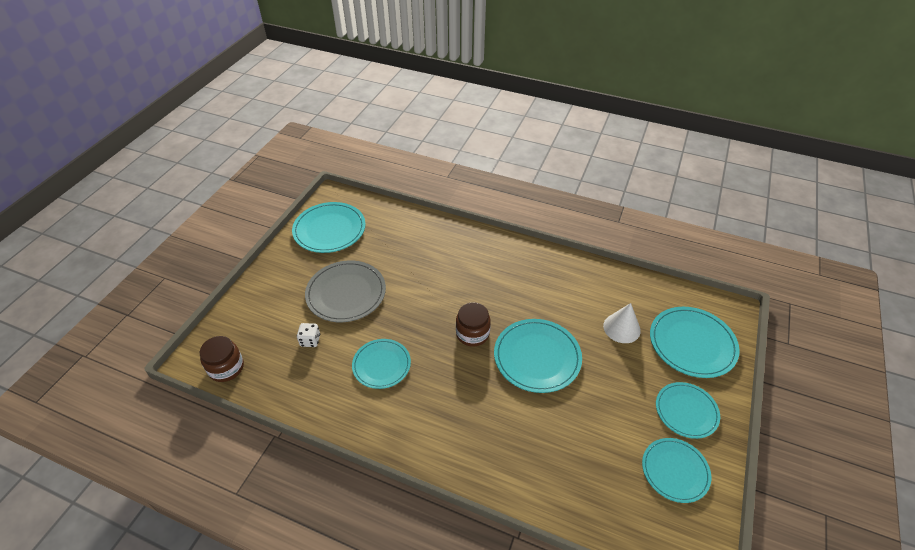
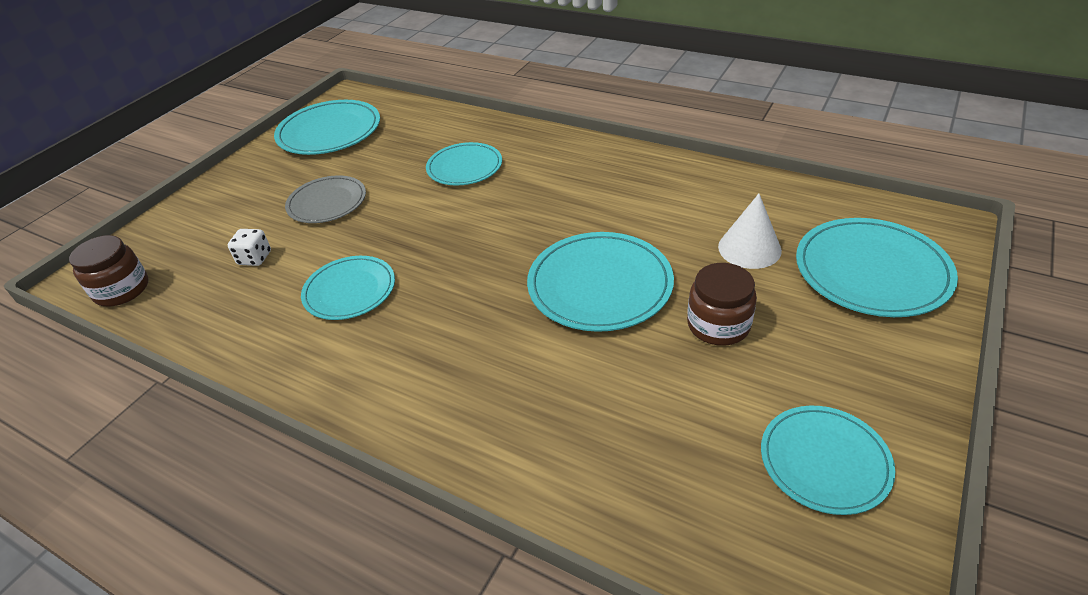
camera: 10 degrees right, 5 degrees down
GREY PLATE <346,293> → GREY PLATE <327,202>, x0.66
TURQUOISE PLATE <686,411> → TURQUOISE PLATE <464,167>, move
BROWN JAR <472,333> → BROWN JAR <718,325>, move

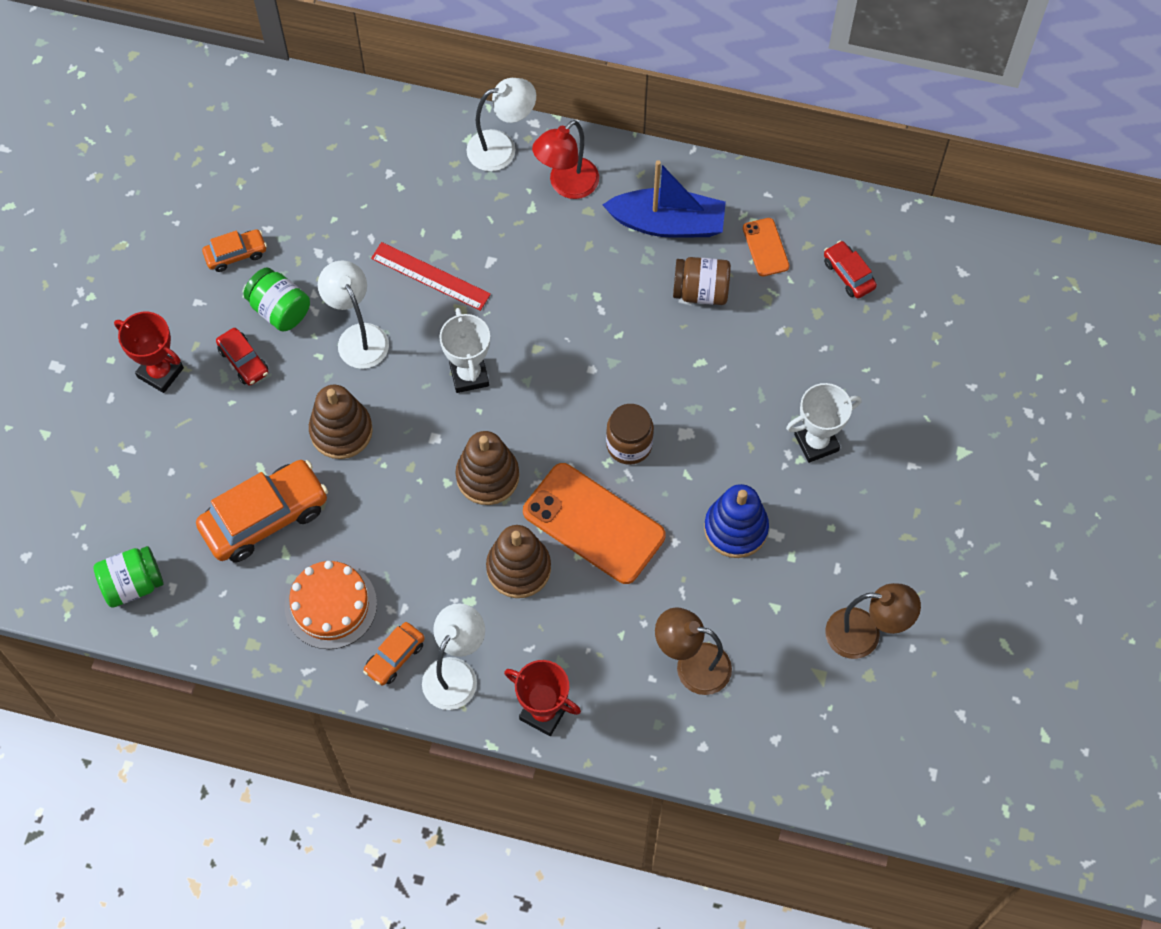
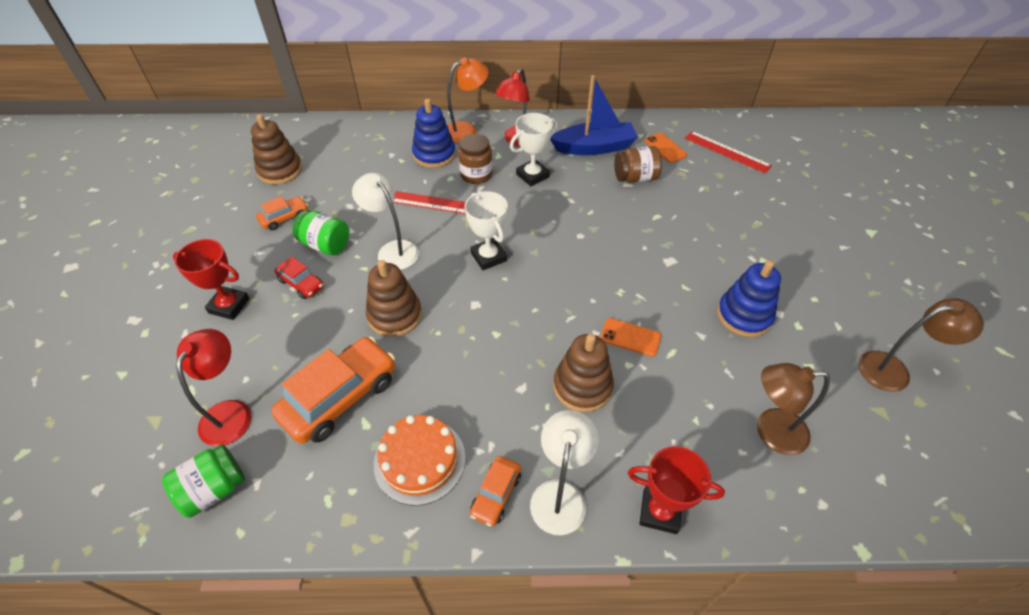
camera: 15 degrees left, 15 degrees down
- → RED LAMP <230,412>
BROWN STACKING TOY <487,476> → BROWN STACKING TOY <280,170>, move
- → BLUE STACKING TOY <434,155>
WHITE LAMP <502,148> → ORANGE LAMP <466,130>
BROWN JAR <629,445> → BROWN JAR <476,175>, move
WHITE TROPHY <816,442> → WHITE TROPHY <532,175>, move
ORANGE PHONE <593,524> → ORANGE PHONE <630,337>, x0.48
RED CAR <848,274> → RED RULER <727,152>

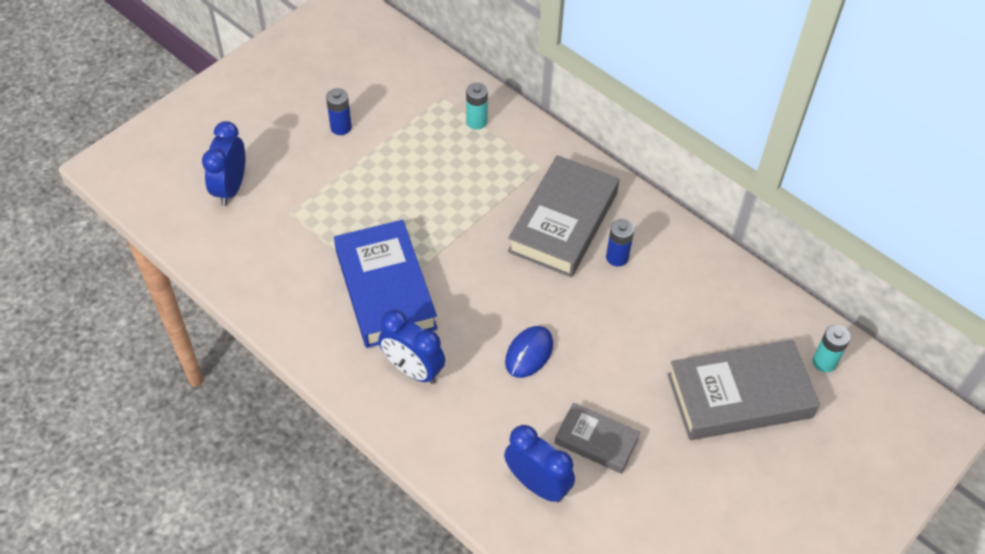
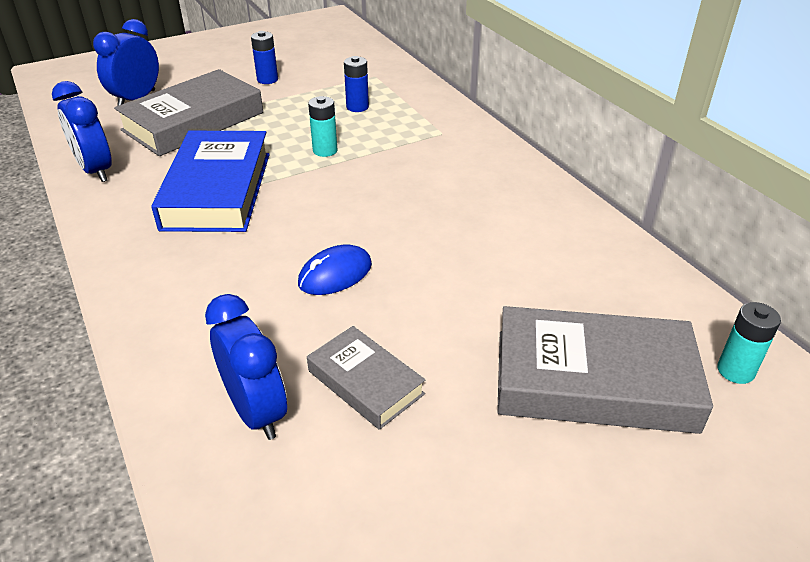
camera: 20 degrees right, 15 degrees down
BLUE CLOCK <413,370> → BLUE CLOCK <96,170>, move
GREY BOOK <563,222> → GREY BOOK <193,121>, move
TURQUOISE BATTERY <476,121> → TURQUOISE BATTERY <325,150>, move
BLUE BATTERY <617,257> → BLUE BATTERY <357,107>, move

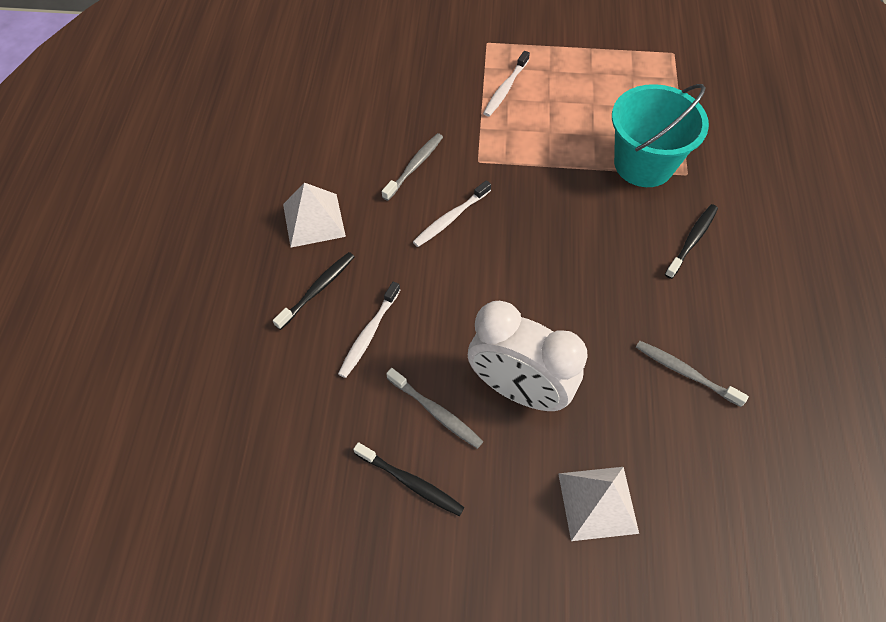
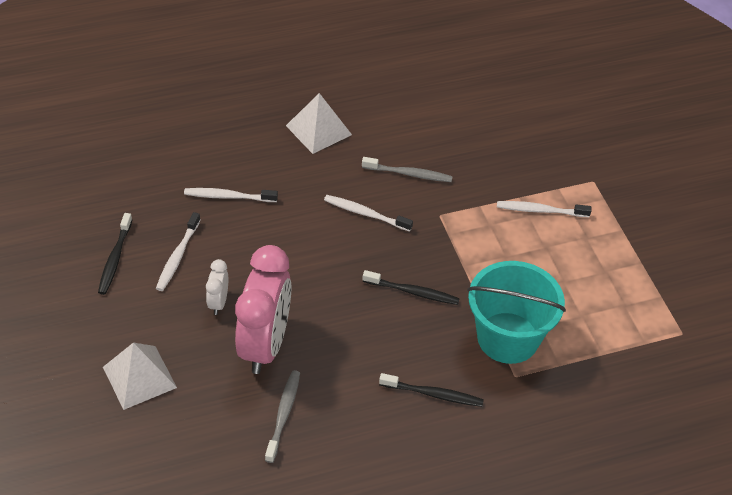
camera: 65 degrees right, 10 degrees down
GREY TOOTHBRUSH <436,412> → WHITE TOOTHBRUSH <177,256>
WHITE CLOCK <518,389> → WHITE CLOCK <218,302>, x0.45
- → PINK CLOCK <265,345>
BLACK TOOTHBRUSH <317,289> → BLACK TOOTHBRUSH <413,292>, move

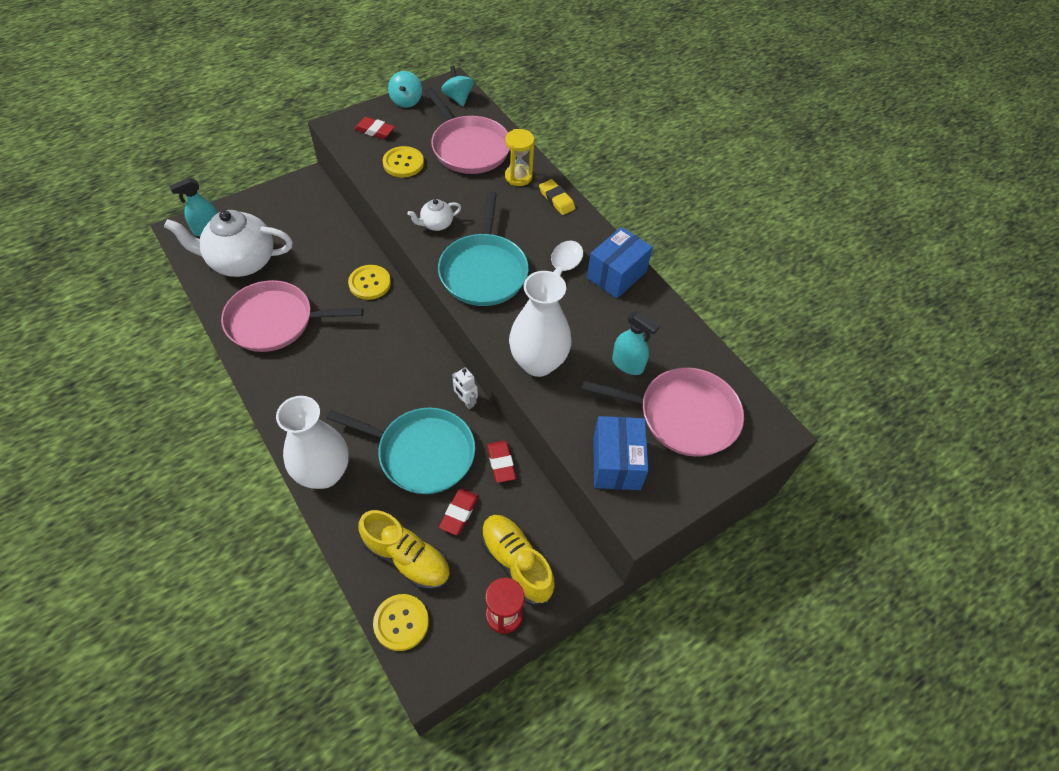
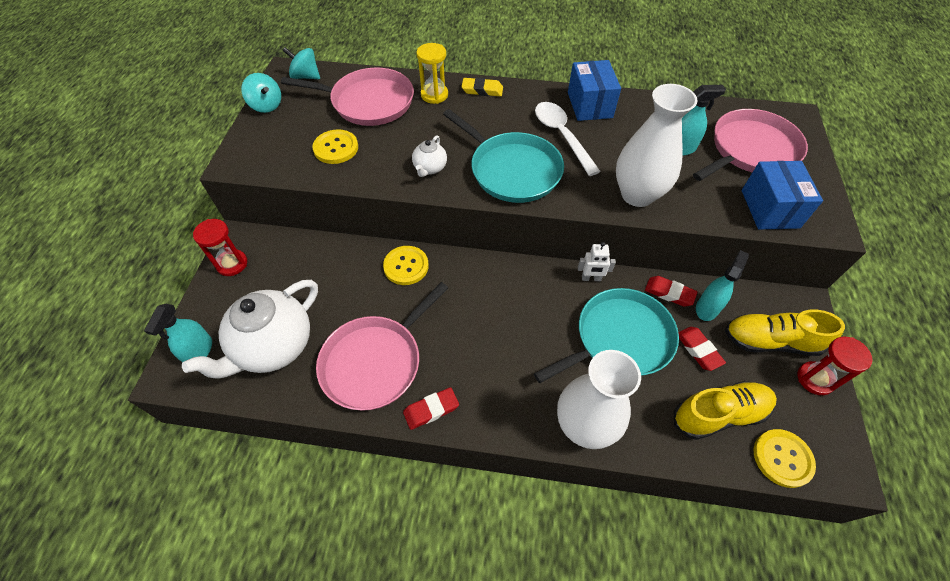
camera: 45 degrees left, 0 degrees up
- → RED HOURGLASS <232,264>
RED ERASER <375,131> → RED ERASER <431,410>, move
- → TURQUOISE SPRAY BOTTLE <707,308>
BLUE BOX <616,463> → BLUE BOX <770,209>, 45 degrees clockwise

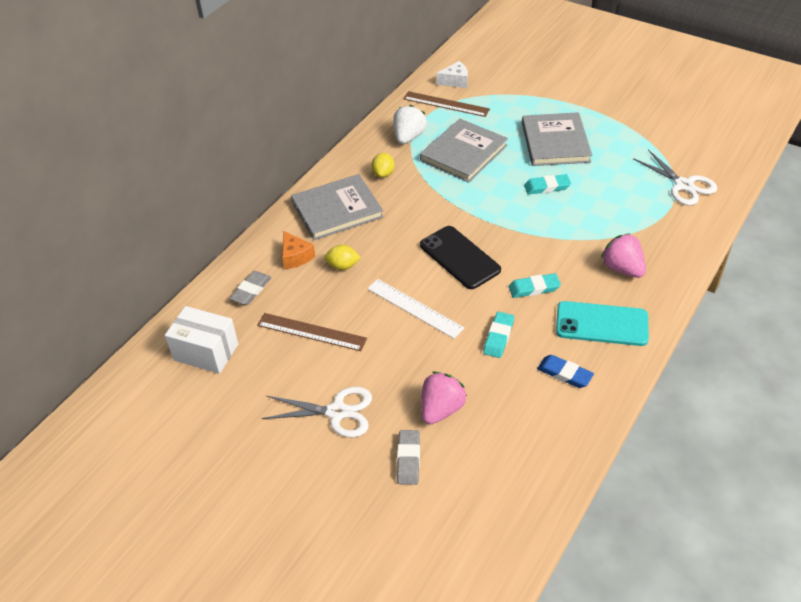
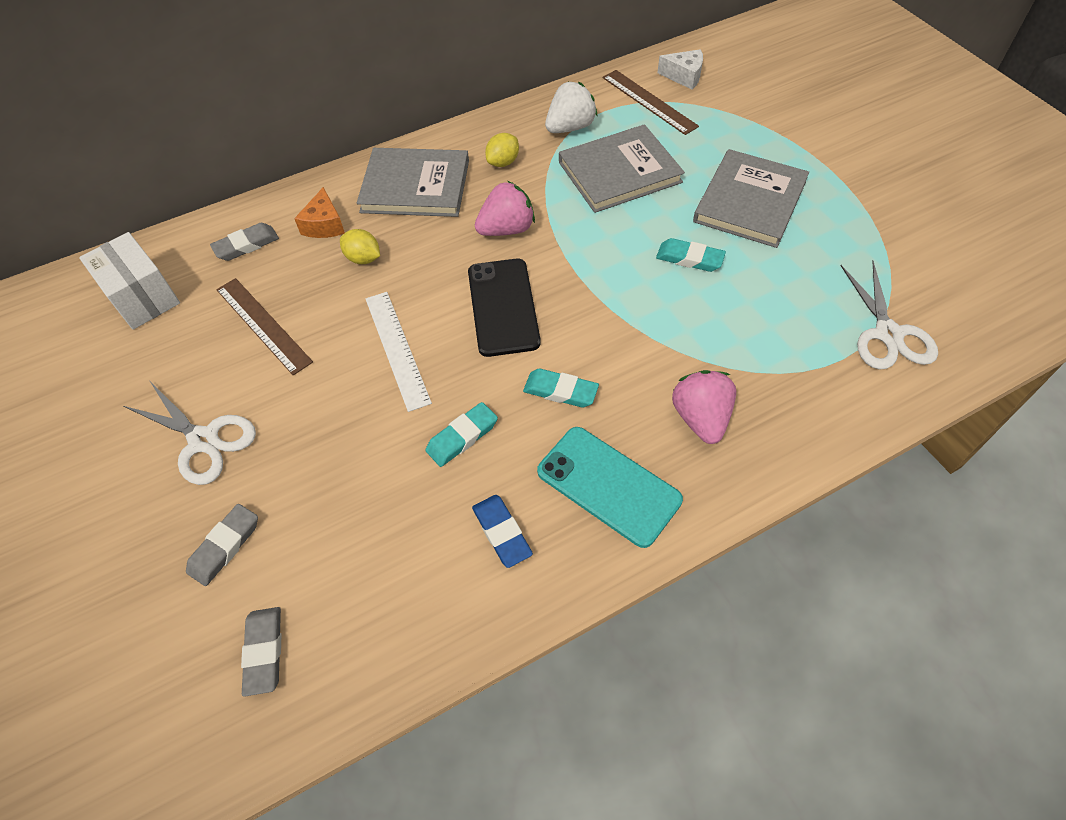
camera: 30 degrees right, 10 degrees up
- → GREY ERASER <264,652>
PINK STRAWBERRY <441,409> → PINK STRAWBERRY <507,229>, move

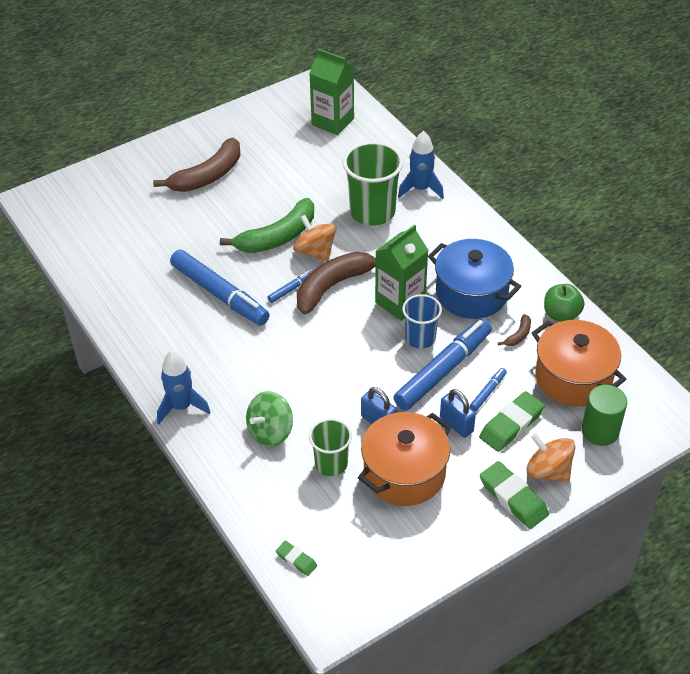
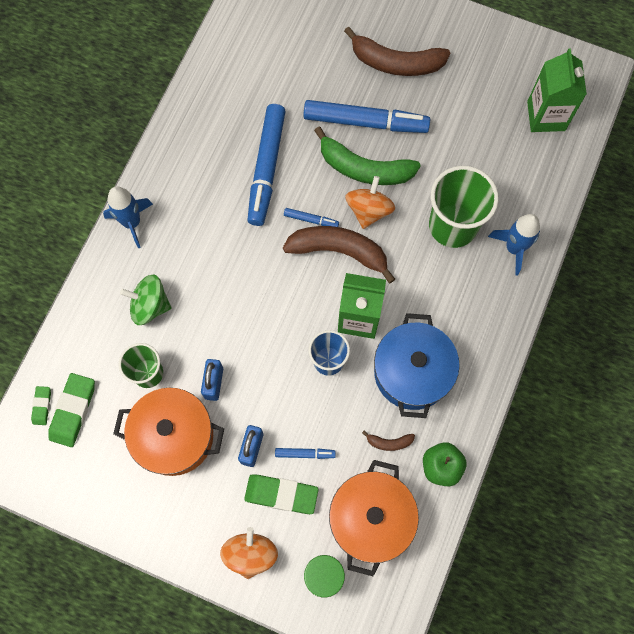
camera: 55 degrees right, 25 degrees up
GREEN ERASER <513,498> → GREEN ERASER <73,411>, move
BLUE MARKER <442,371> → BLUE MARKER <365,122>, move

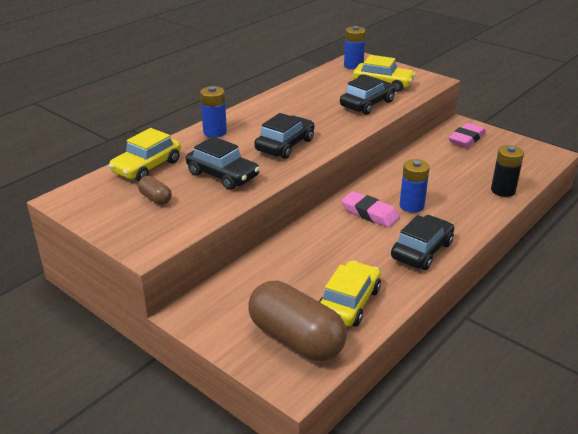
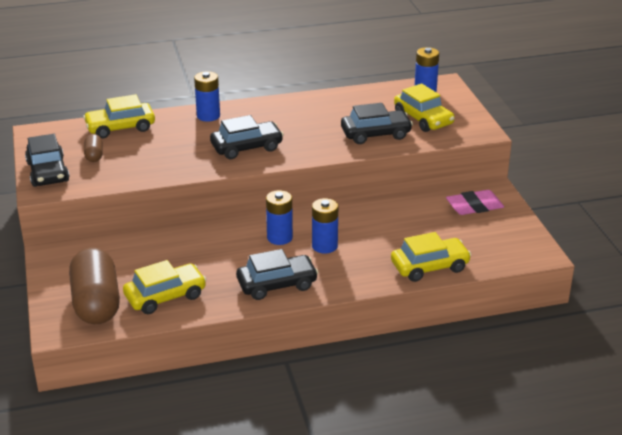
camera: 35 degrees right, 0 degrees up
BLACK CAR <222,175> → BLACK CAR <48,172>, move
PINK ERASER <369,213> → BLUE BATTERY <279,237>
BLACK BATTERY <503,190> → YELLOW CAR <429,267>

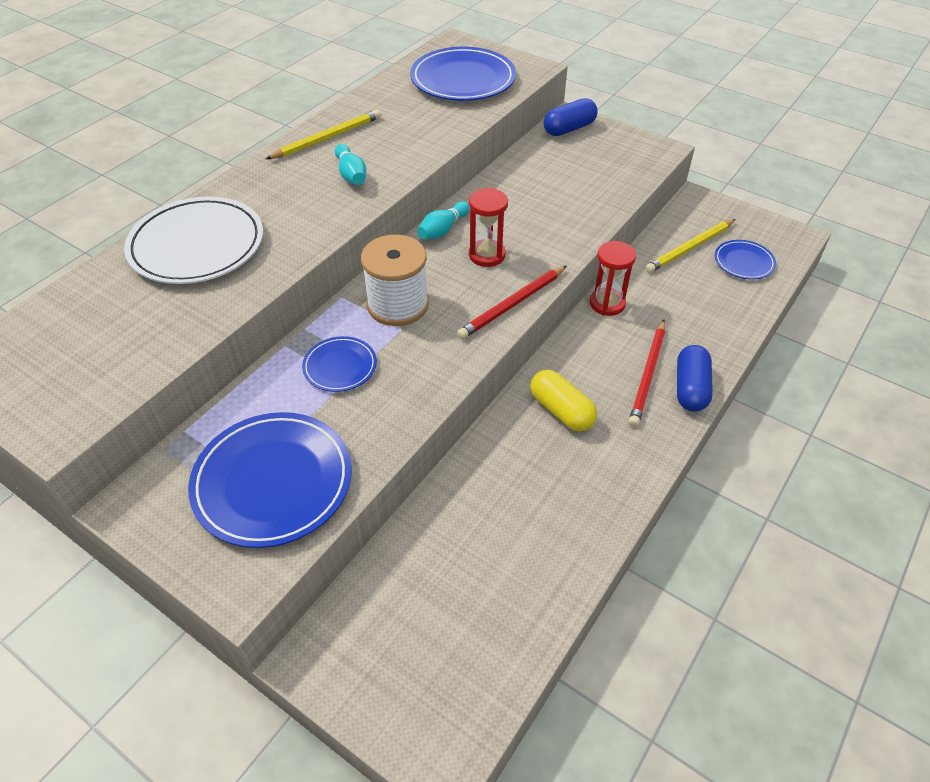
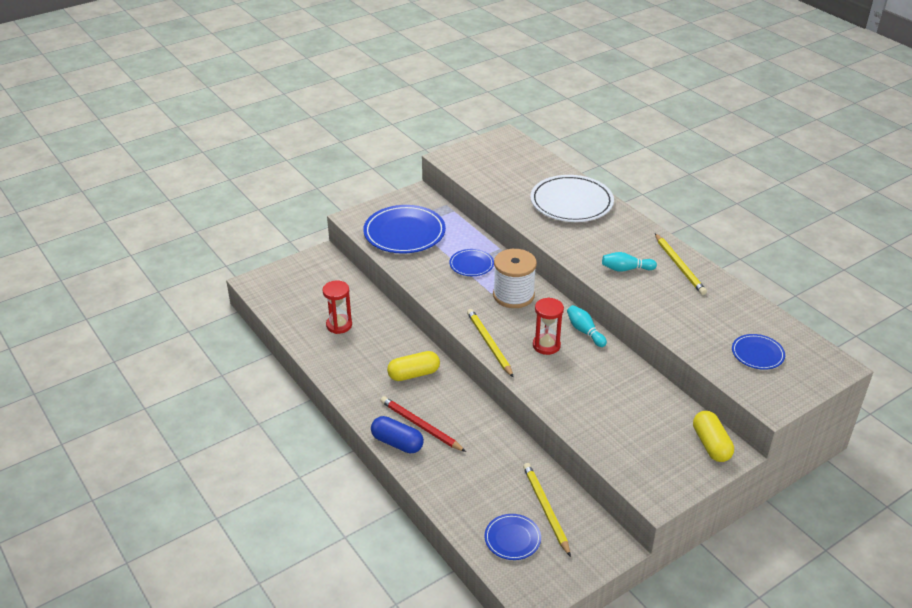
camera: 110 degrees right, 10 degrees down
RED HOURGLASS <607,303> → RED HOURGLASS <339,325>, move
RED PENCIL <512,304> → YELLOW PENCIL <489,344>
BLUE CAPSULE <569,129> → YELLOW CAPSULE <711,444>
BLUE PLATE <463,79> → BLUE PLATE <757,354>, x0.52

